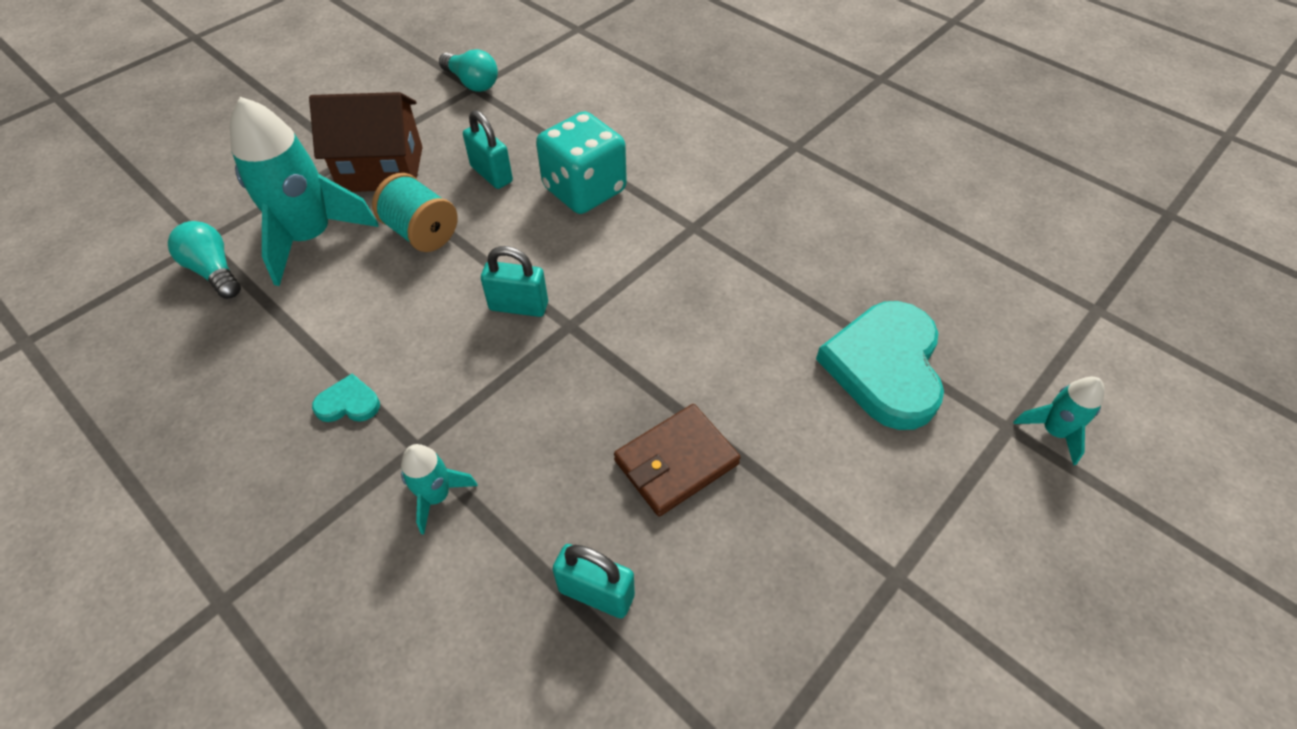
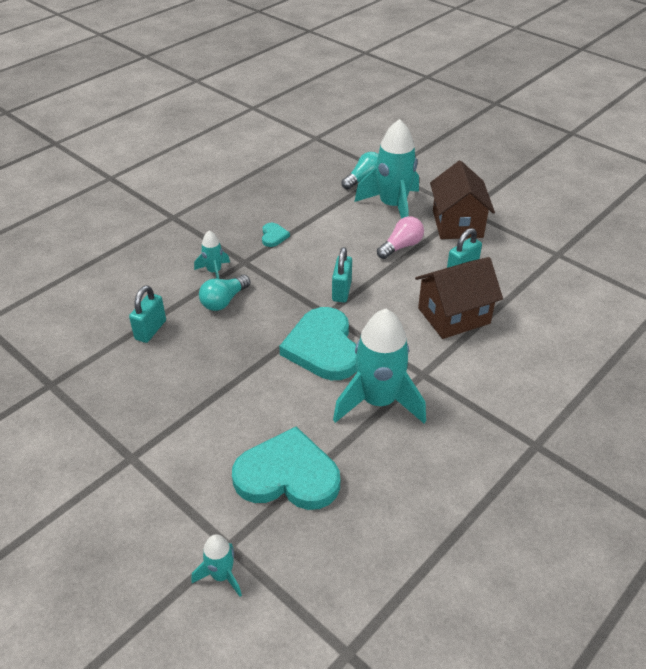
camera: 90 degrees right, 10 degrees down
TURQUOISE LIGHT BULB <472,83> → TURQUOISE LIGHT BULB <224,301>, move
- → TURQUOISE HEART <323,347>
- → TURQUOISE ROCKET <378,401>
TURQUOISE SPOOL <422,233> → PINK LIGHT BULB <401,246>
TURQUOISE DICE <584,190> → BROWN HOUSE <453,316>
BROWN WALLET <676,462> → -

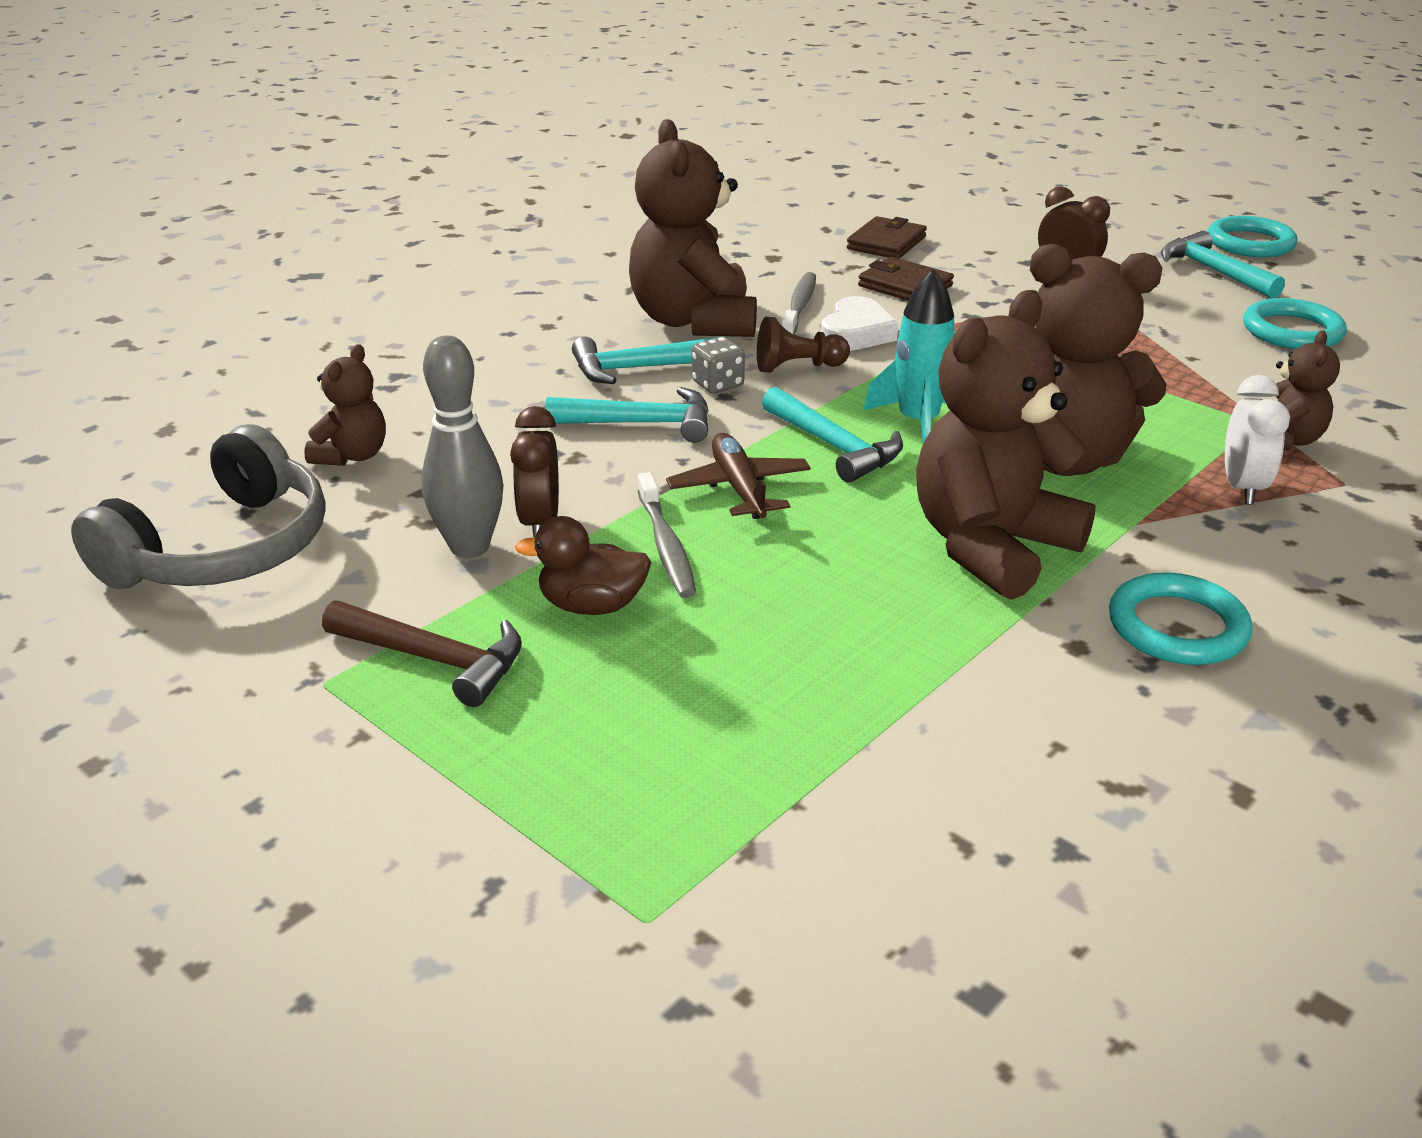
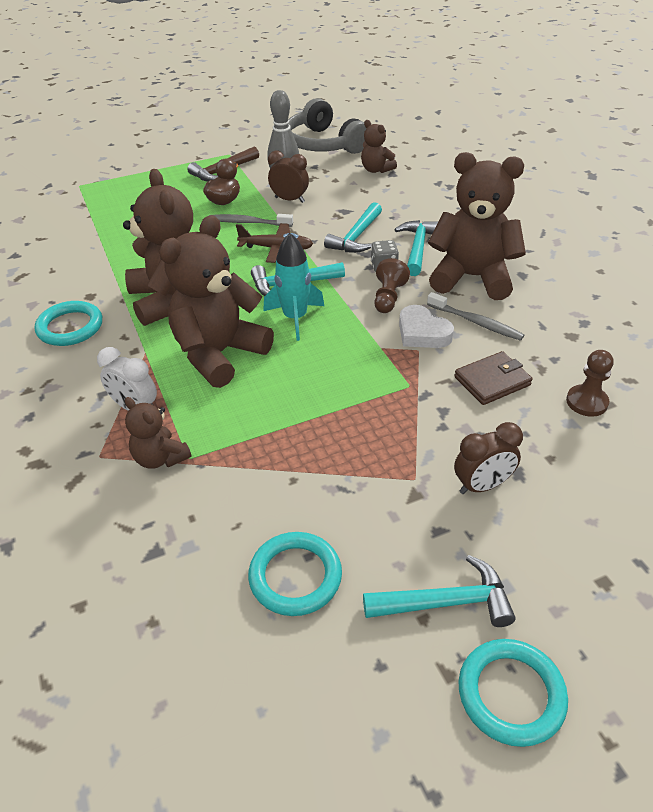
camera: 115 degrees right, 10 degrees up
BROWN WALLET <886,243> → BROWN PAWN <586,402>

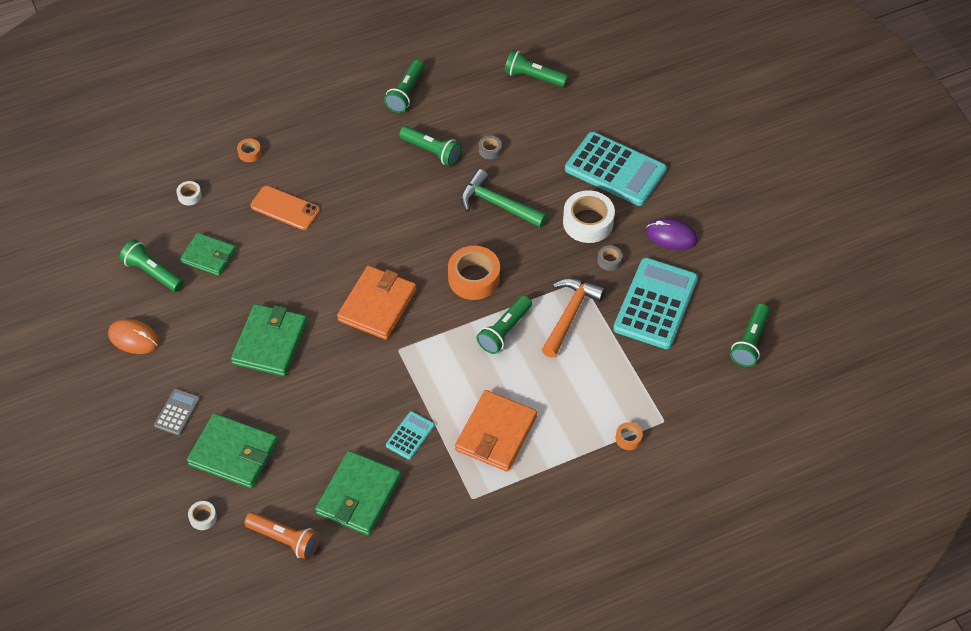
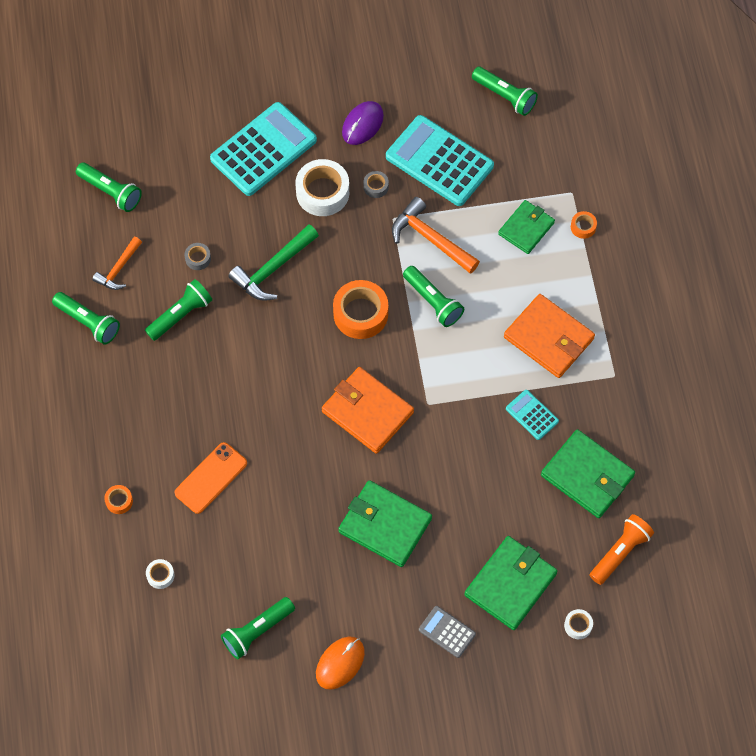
camera: 75 degrees left, 10 degrees up
GREEN FLASHLIGHT <533,77> → GREEN FLASHLIGHT <111,192>, 90 degrees counterclockwise
- → ORANGE HAMMER <119,269>
GREEN WALLET <208,256> → GREEN WALLET <526,228>, move

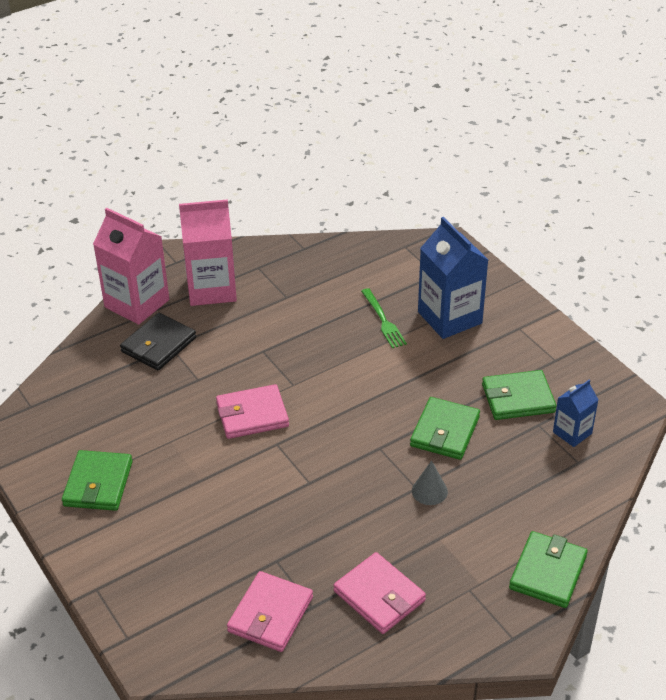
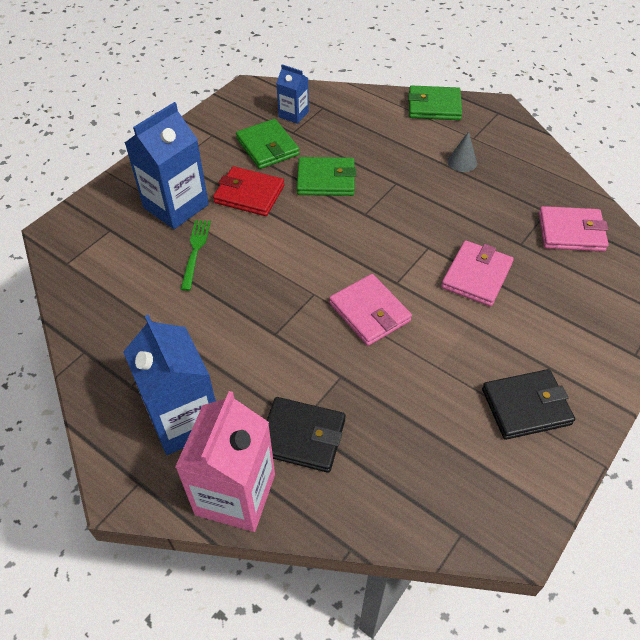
camera: 110 degrees left, 10 degrees up
PINK CARTON <211,289> → BLUE CARTON <184,419>
GREEN FORK <384,321> → GREEN FORK <195,250>, 45 degrees counterclockwise
- → RED WALLET <249,194>
PINK WALLET <379,596> → PINK WALLET <476,276>, move
GREY CONE <429,491> → GREY CONE <462,162>, move
GREEN WALLET <98,484> → BLACK WALLET <526,406>

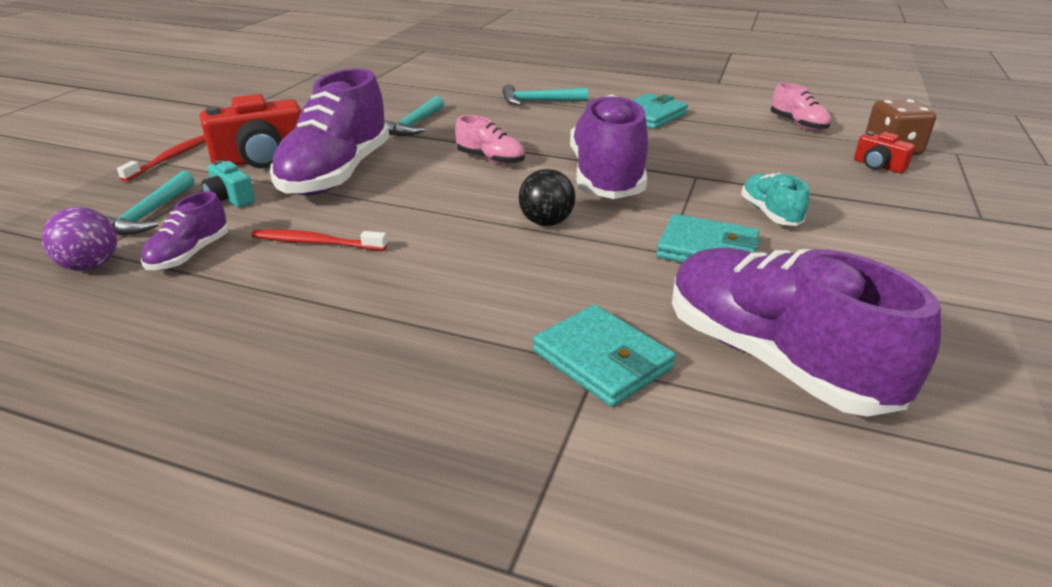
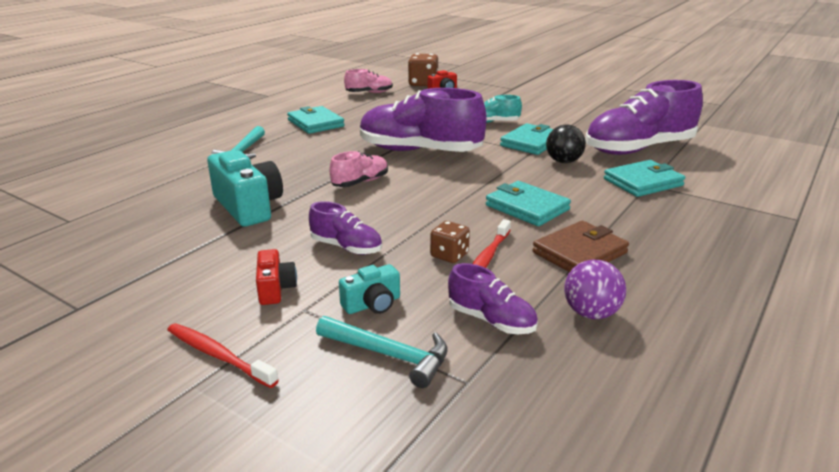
camera: 75 degrees left, 5 degrees down
TURQUOISE HAMMER <413,125> → TURQUOISE CAMERA <248,206>
RED CAMERA <261,159> → RED CAMERA <275,289>, x0.53
PURPLE SHOE <336,174> → PURPLE SHOE <346,247>, x0.48
- → BROWN DICE <449,255>
- → TURQUOISE WALLET <527,207>
- → BROWN WALLET <579,253>
BLACK BALL <546,222> → BLACK BALL <563,161>, move
PURPLE BALL <90,266> → PURPLE BALL <591,313>, move

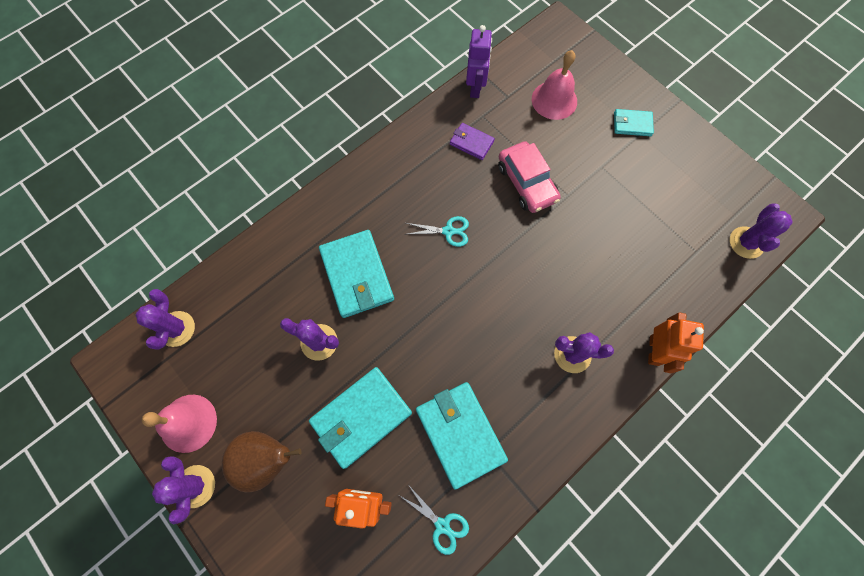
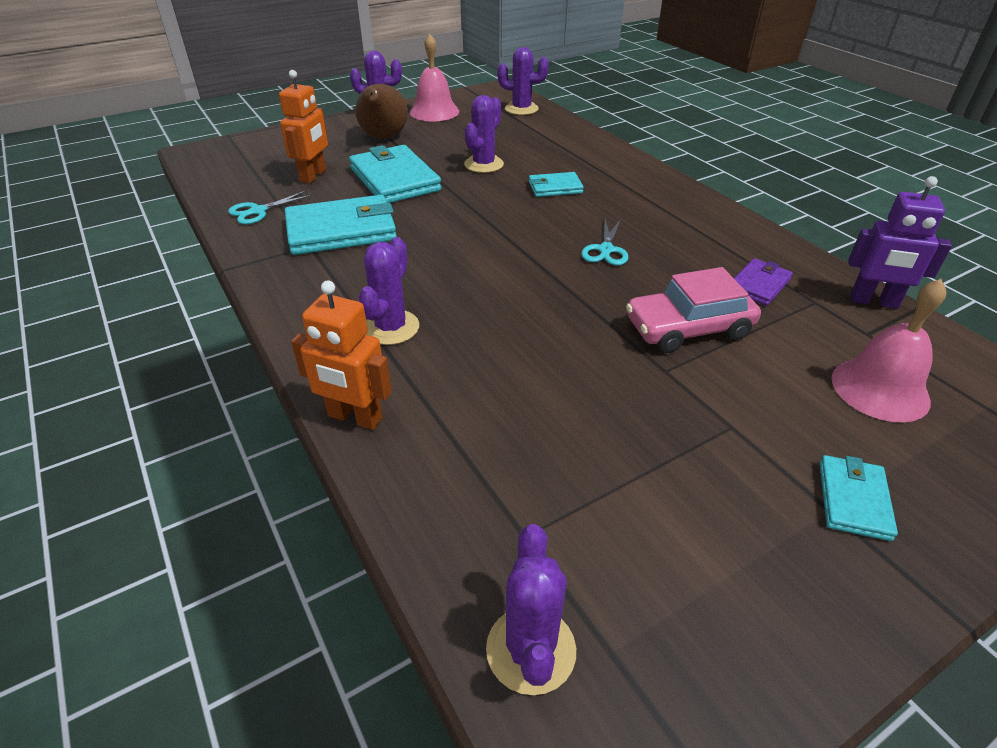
camera: 100 degrees right, 30 degrees down
PURPLE CACTUS <746,242> → PURPLE CACTUS <531,650>, 60 degrees clockwise
TURQUOISE WALLET <357,275> → TURQUOISE WALLET <555,187>, x0.53

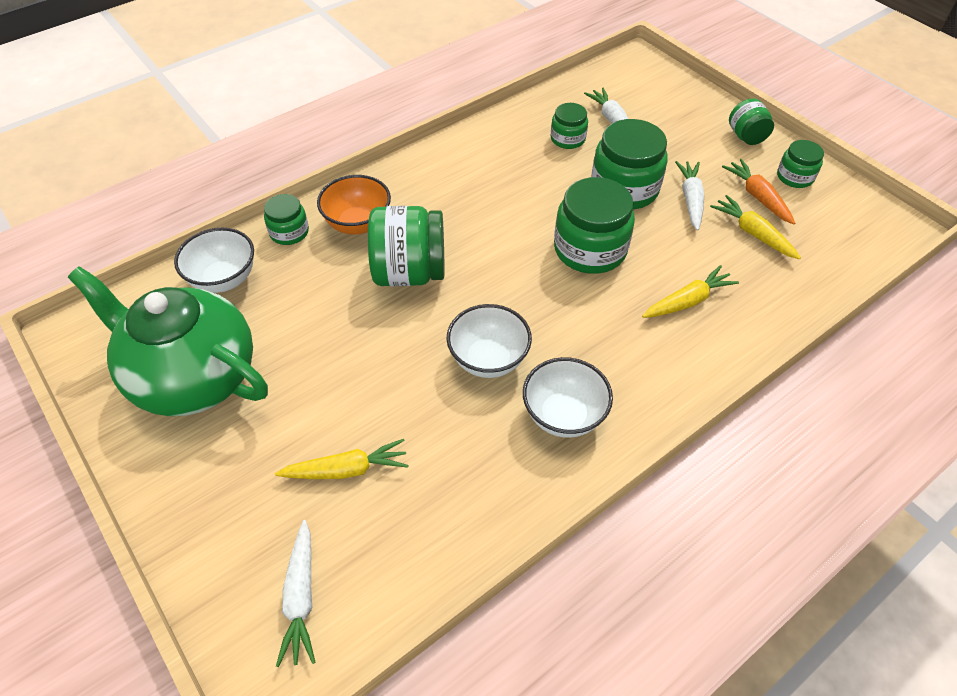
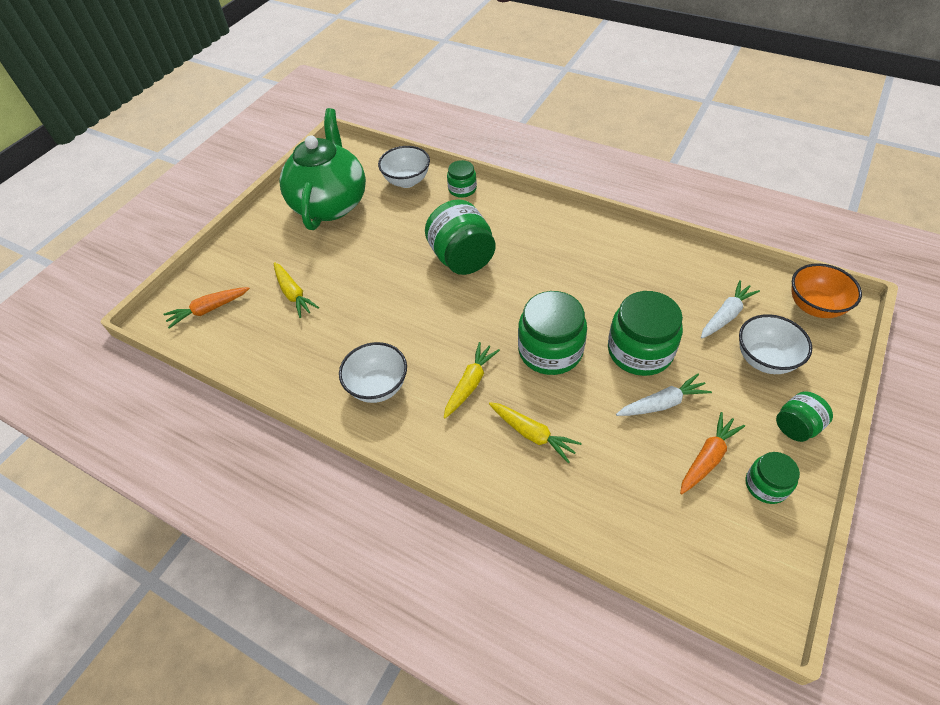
camera: 70 degrees right, 0 degrees up
WHITE CARROT <301,597> → ORANGE CARROT <208,310>
YELLOW CARROT <753,233> → YELLOW CARROT <470,383>, move
WHITE BOWL <488,359> → WHITE BOWL <764,359>, move
ORANGE BOWL <358,224> → ORANGE BOWL <814,306>, move
GREEN JAR <567,139> → -

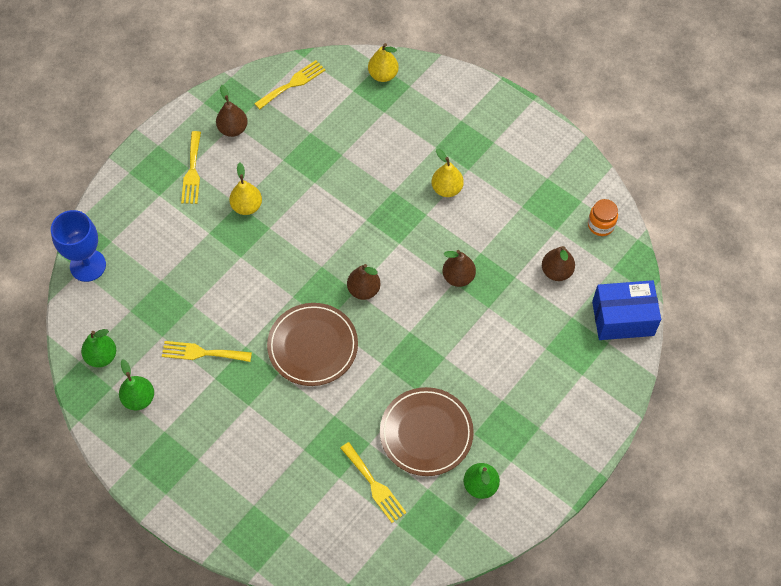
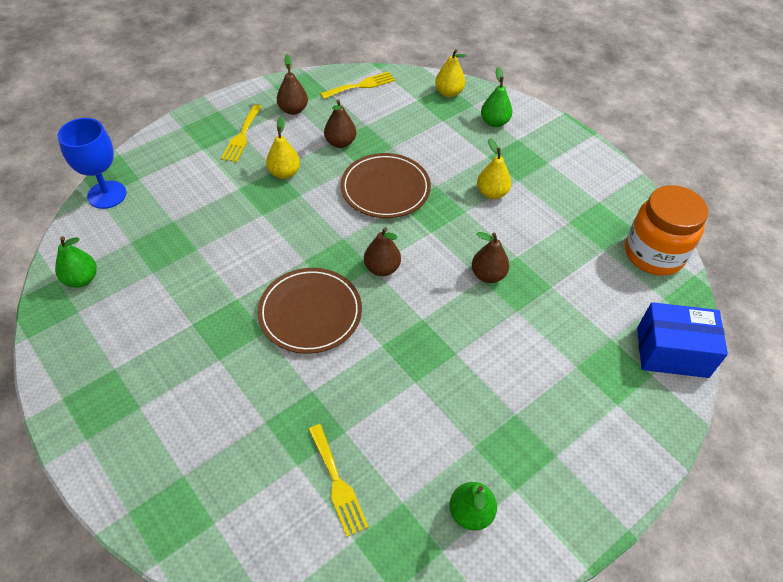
camera: 10 degrees right, 10 degrees down
BROWN PEAR <556,271> → BROWN PEAR <340,143>, move
BROWN PLATE <426,433> → BROWN PLATE <385,188>, move
GREEN PEAR <139,399> → GREEN PEAR <494,122>, move
ORANGE JAR <601,225> → ORANGE JAR <653,254>, x2.02
YELLOW FORK <202,353> → -

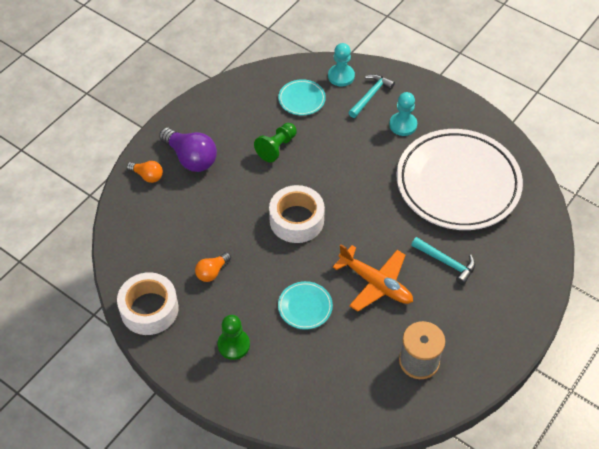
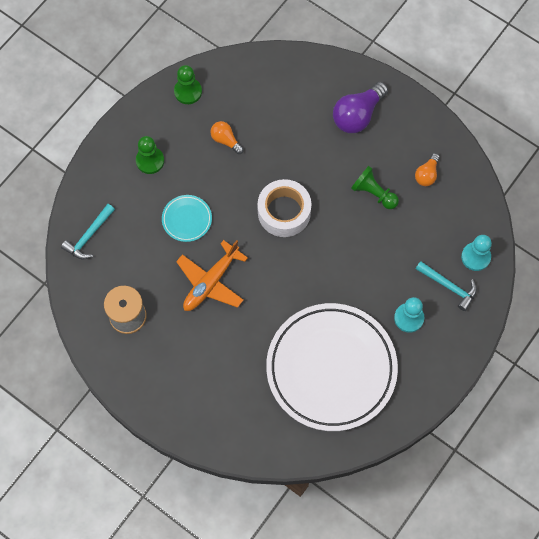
camera: 90 degrees right, 15 degrees up
TURQUOISE HAMMER <446,262> → TURQUOISE HAMMER <89,236>, move
WHITE TAPE <149,309> → GREEN PAWN <188,92>
ORANGE LIGHT BULB <147,176> → ORANGE LIGHT BULB <426,174>, move
TURQUOISE PLATE <301,99> → -

